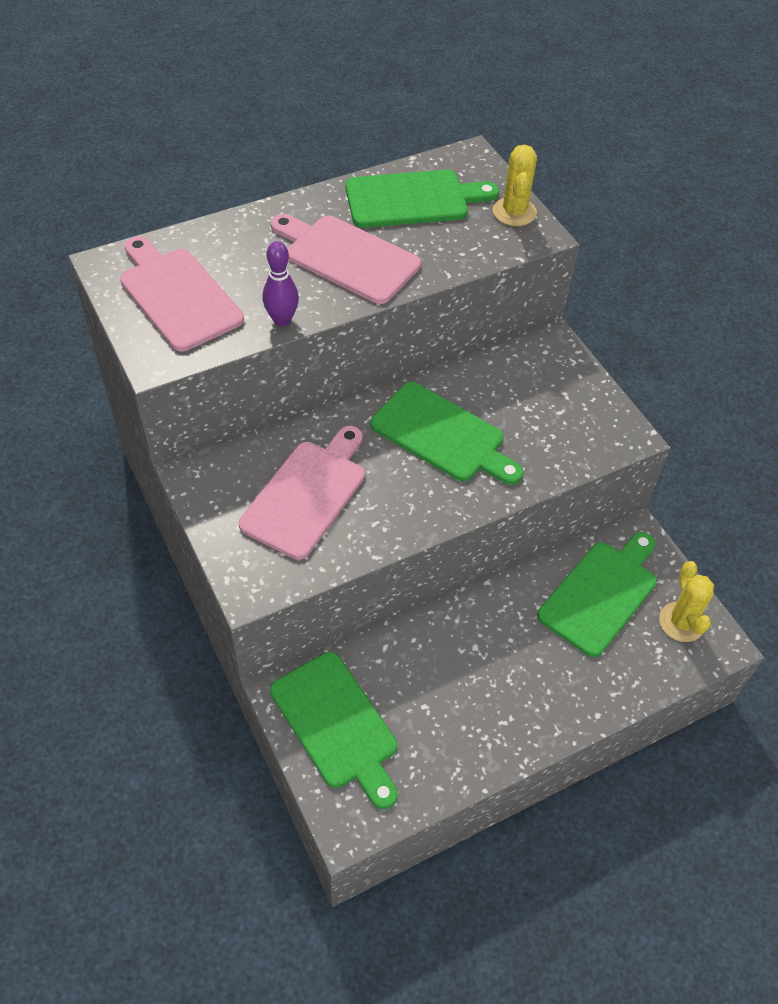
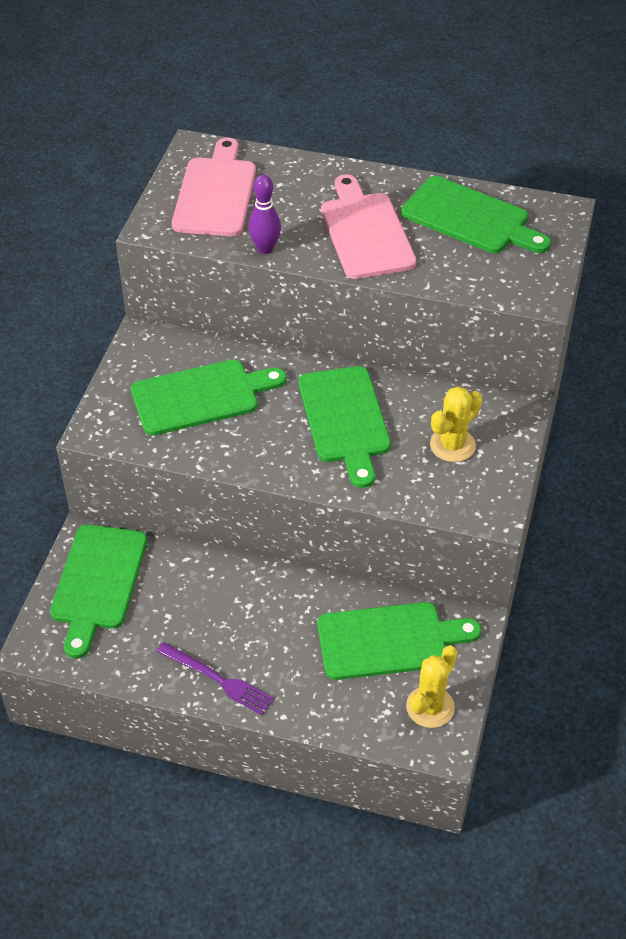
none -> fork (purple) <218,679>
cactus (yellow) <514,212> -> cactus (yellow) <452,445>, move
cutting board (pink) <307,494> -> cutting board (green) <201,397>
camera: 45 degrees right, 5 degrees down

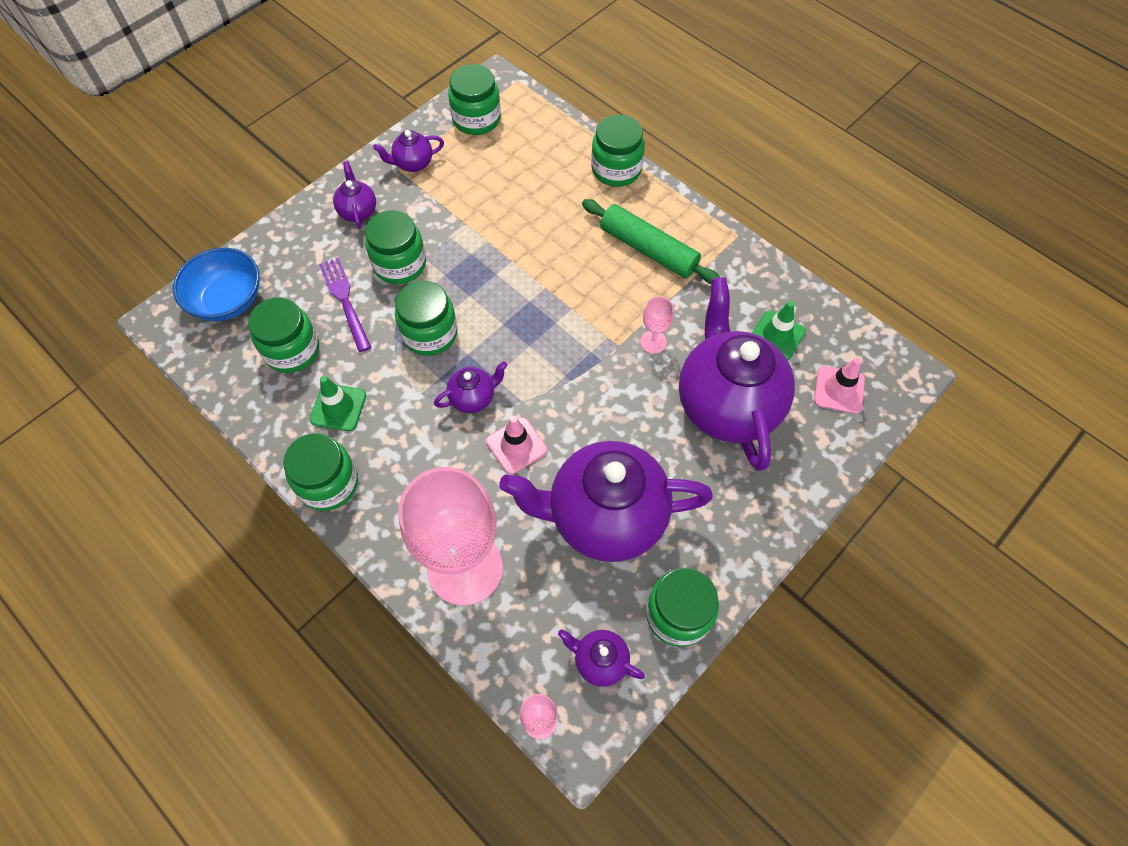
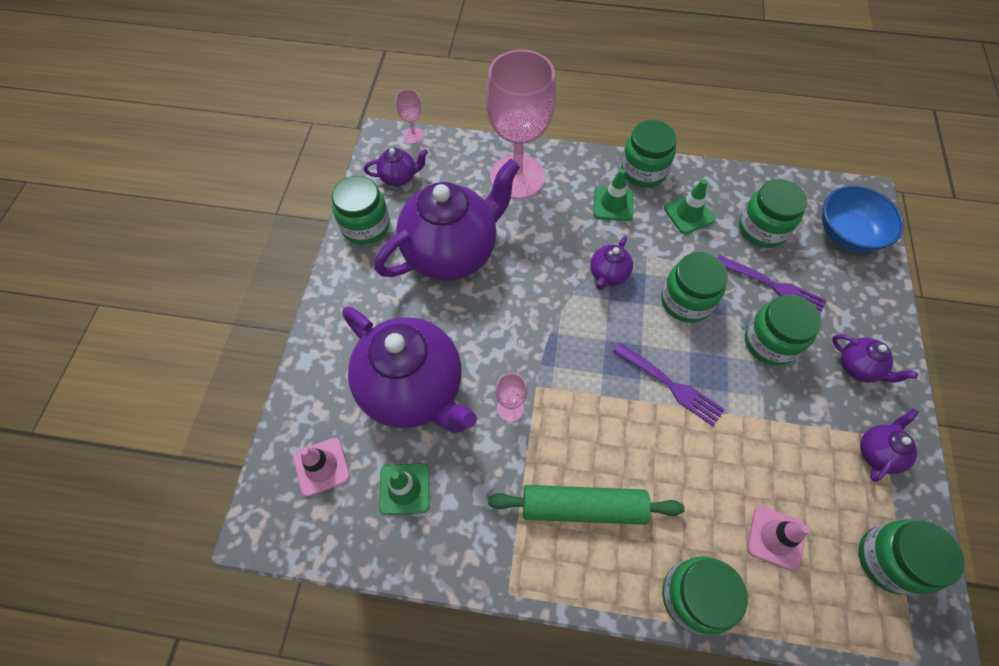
none -> traffic cone (green) <613,204>
none -> fork (purple) <670,385>
traffic cone (pink) <516,446> -> traffic cone (pink) <776,538>, move
camera: 145 degrees right, 0 degrees up

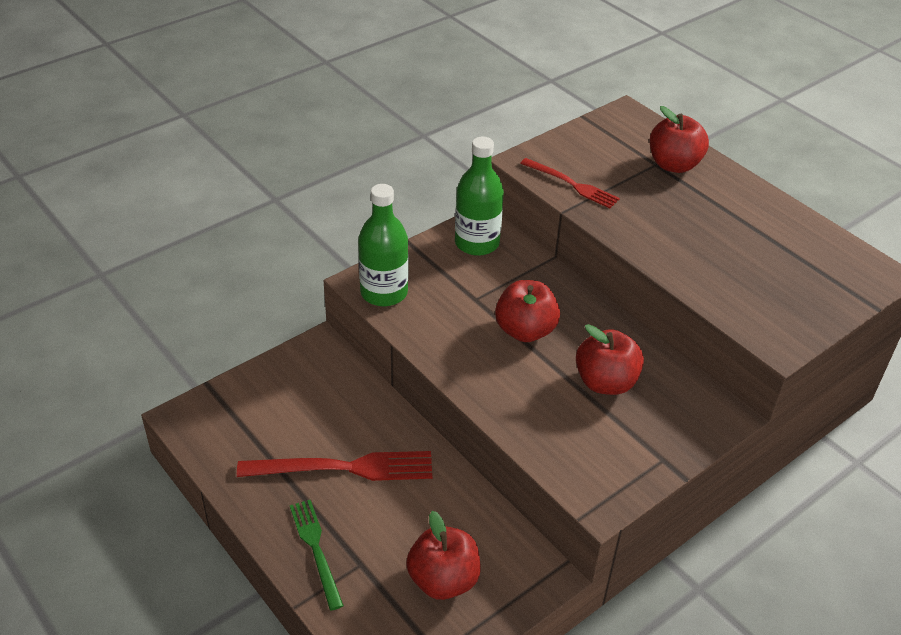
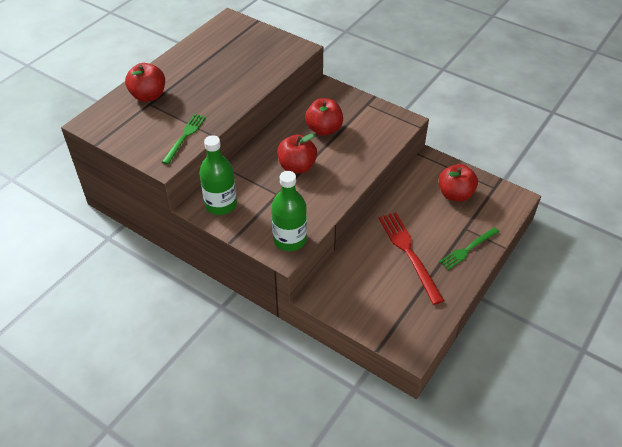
fork (red) <572,184> -> fork (green) <185,137>
camera: 105 degrees left, 5 degrees up

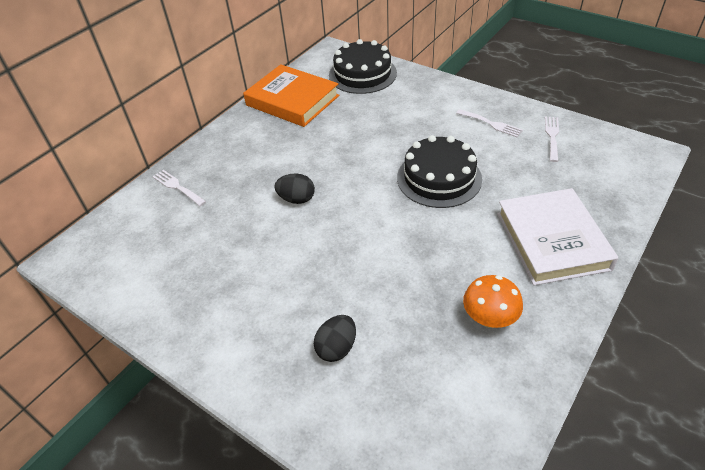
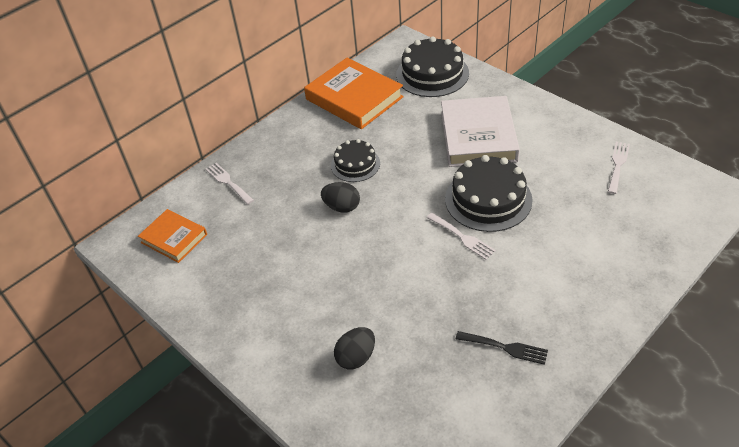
none -> book (orange) <174,238>
none -> cake (black) <355,164>
fork (white) <491,124> -> fork (white) <462,237>, move
book (white) <552,241> -> book (white) <478,136>, move
mushroom (orange) <489,319> -> fork (black) <505,347>
camera: 10 degrees right, 0 degrees up

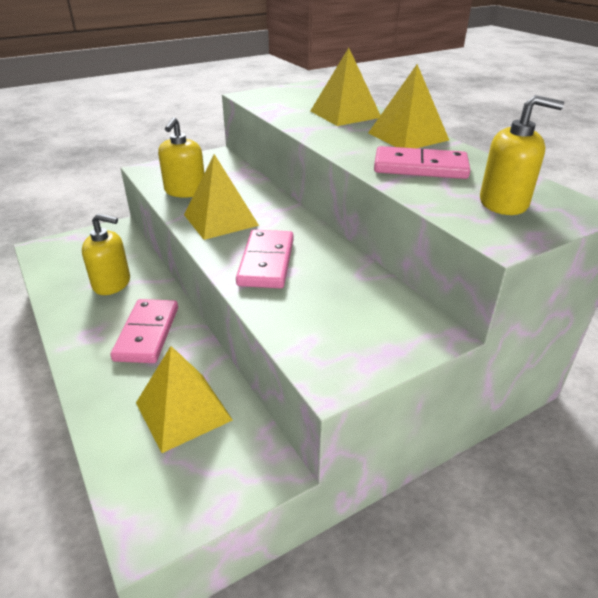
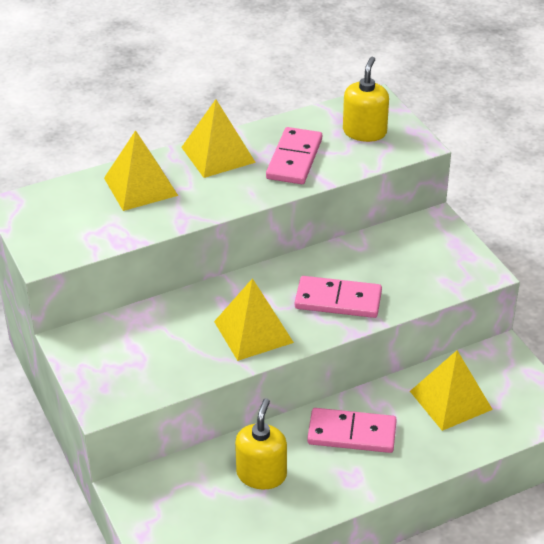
soap dispenser (yellow) <185,191> -> none
camera: 85 degrees left, 5 degrees up

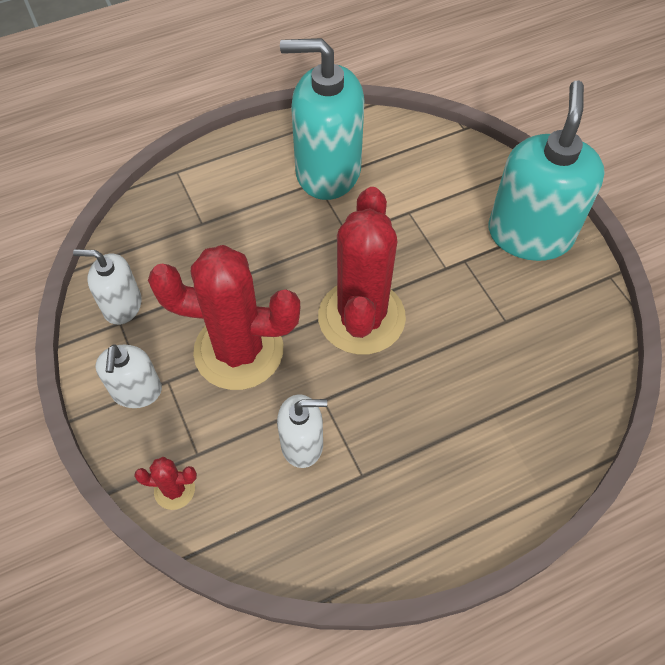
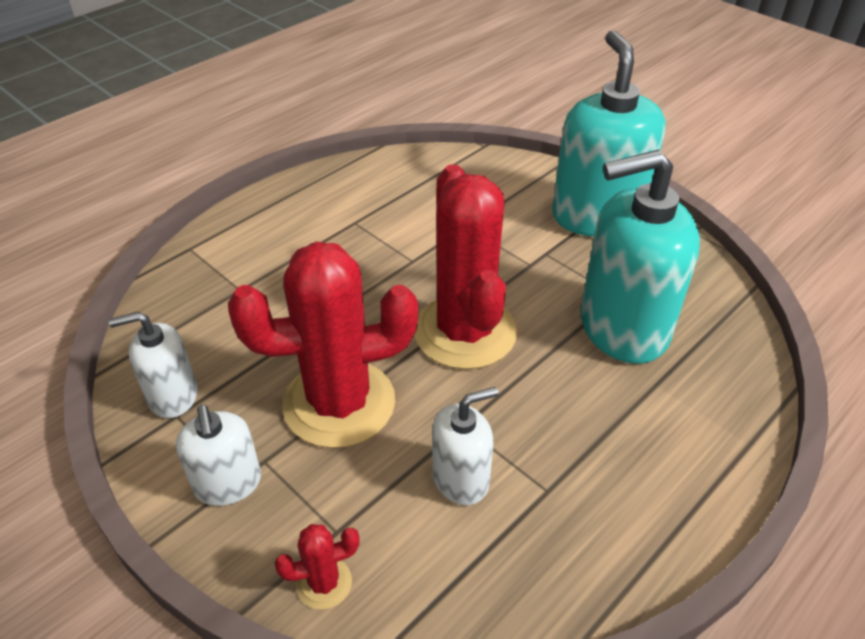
soap dispenser (turquoise) <327,171> -> soap dispenser (turquoise) <623,327>, move
camera: 20 degrees left, 15 degrees down

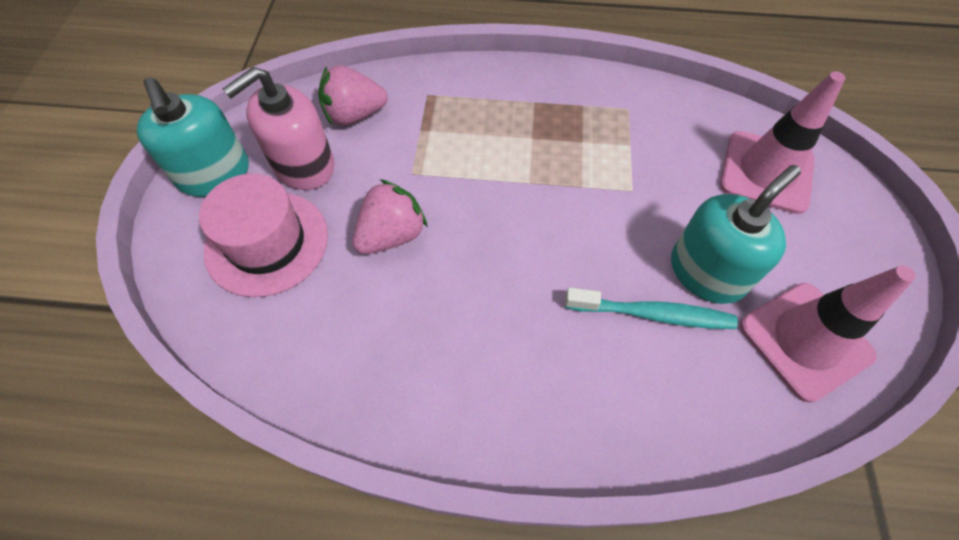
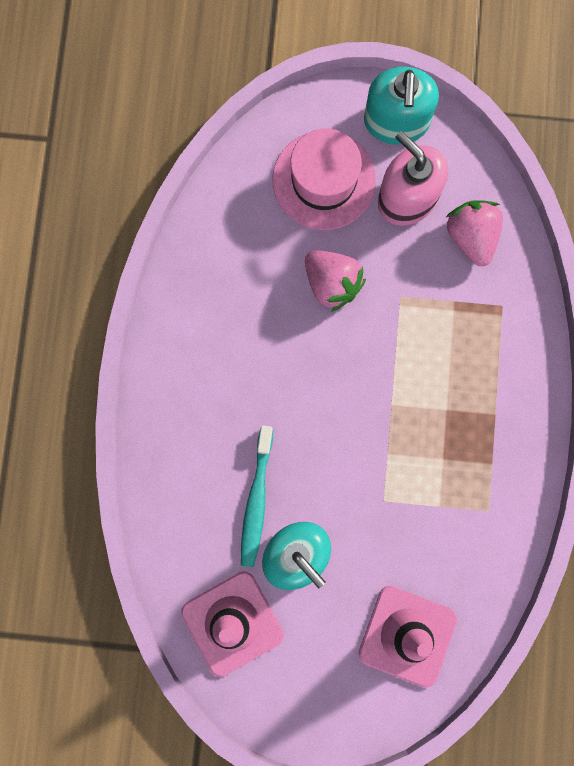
soap dispenser (turquoise) <214,174> -> soap dispenser (turquoise) <396,121>, 60 degrees counterclockwise
camera: 90 degrees right, 20 degrees up

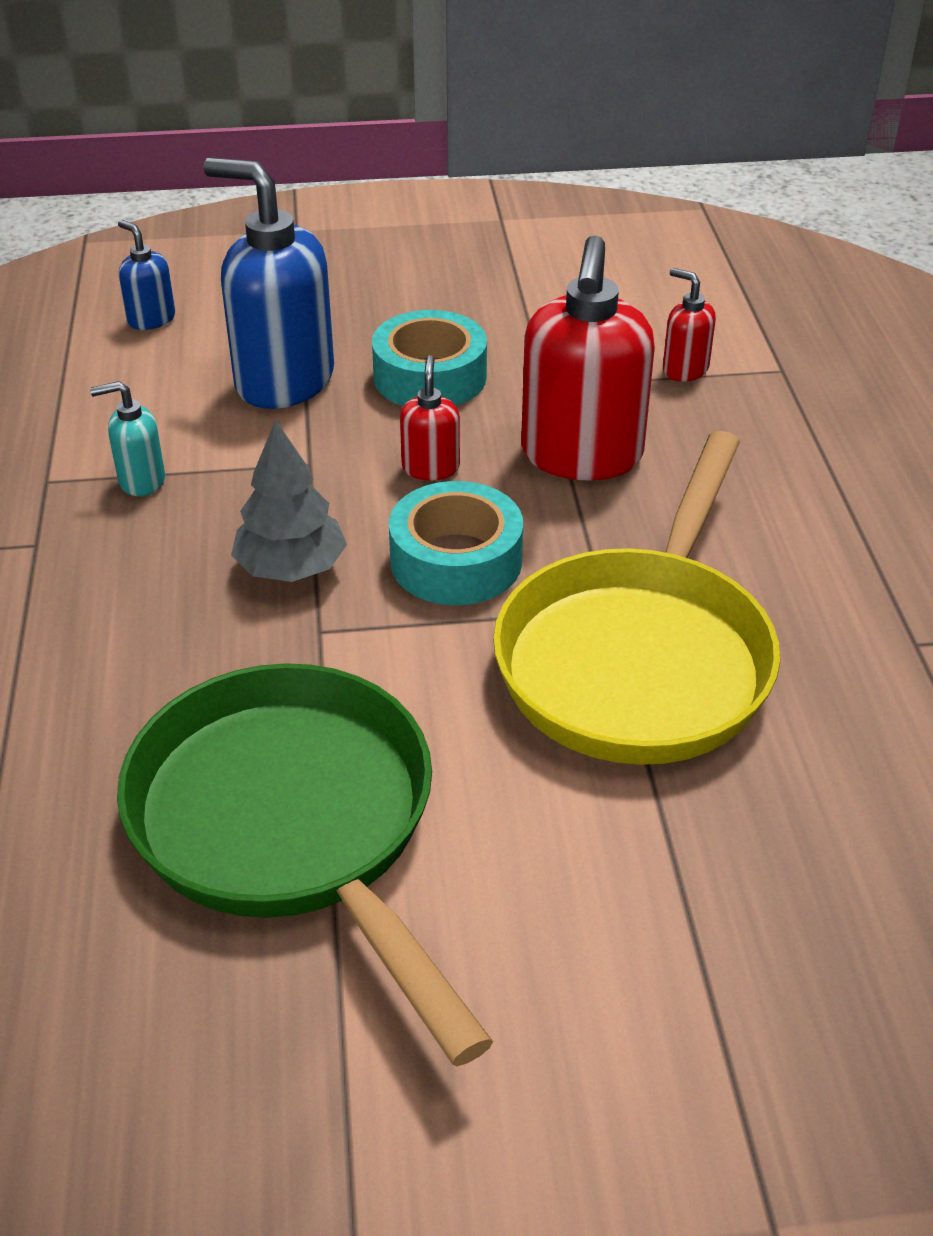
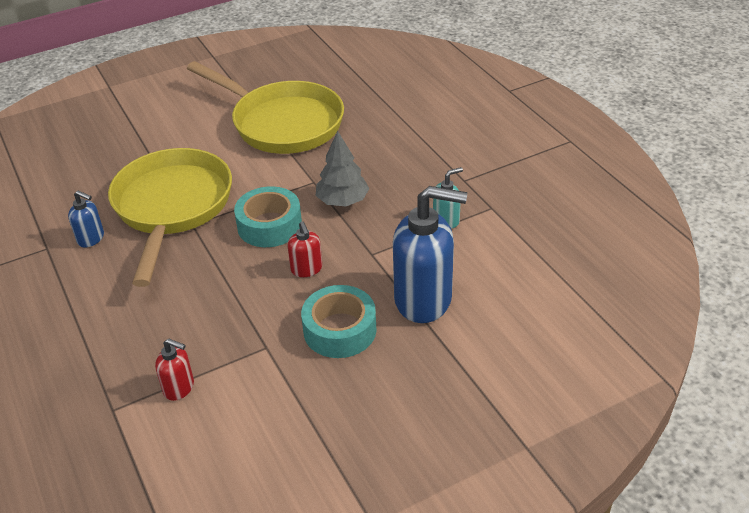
soap dispenser (red) <581,456> -> none
soap dispenser (blue) <151,319> -> soap dispenser (blue) <91,238>, move
pan (green) <292,826> -> pan (yellow) <282,123>
camera: 160 degrees right, 0 degrees up

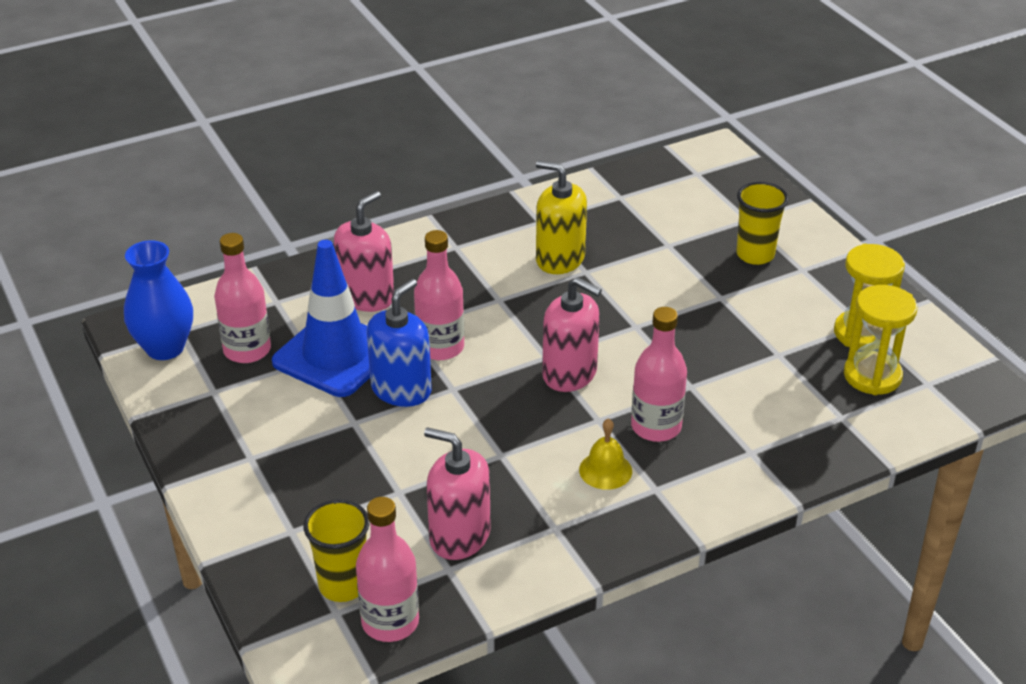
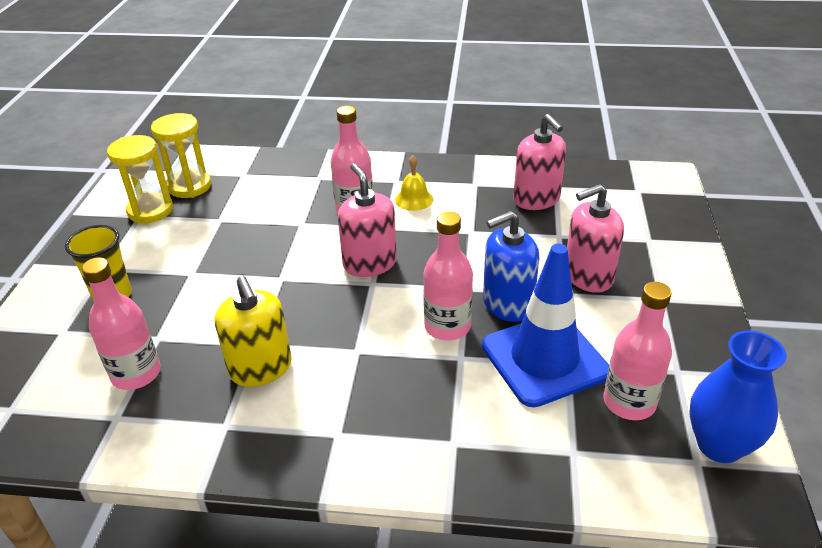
cup (yellow) <343,585> -> none
soap dispenser (pink) <367,297> -> soap dispenser (pink) <588,276>, move
bottle (pink) <390,622> -> bottle (pink) <136,374>, move
camera: 145 degrees left, 0 degrees up

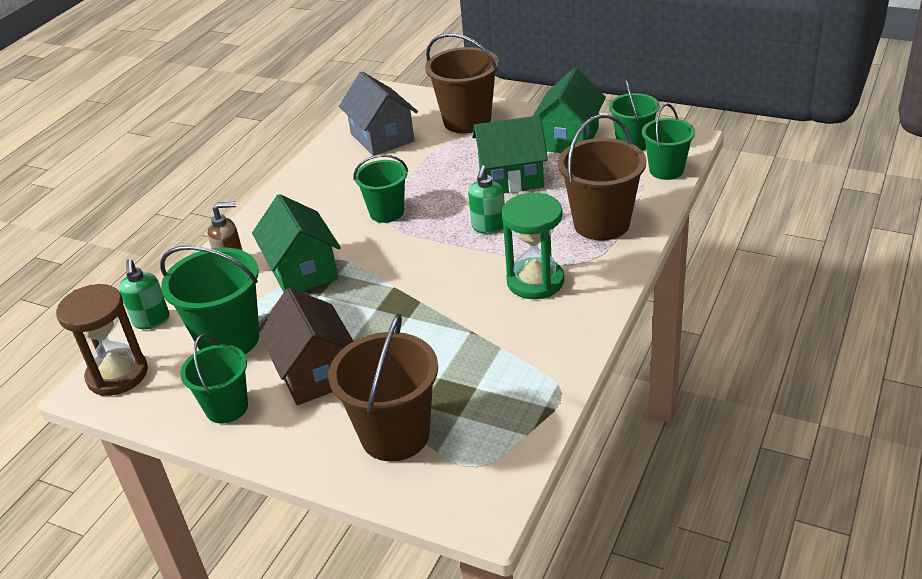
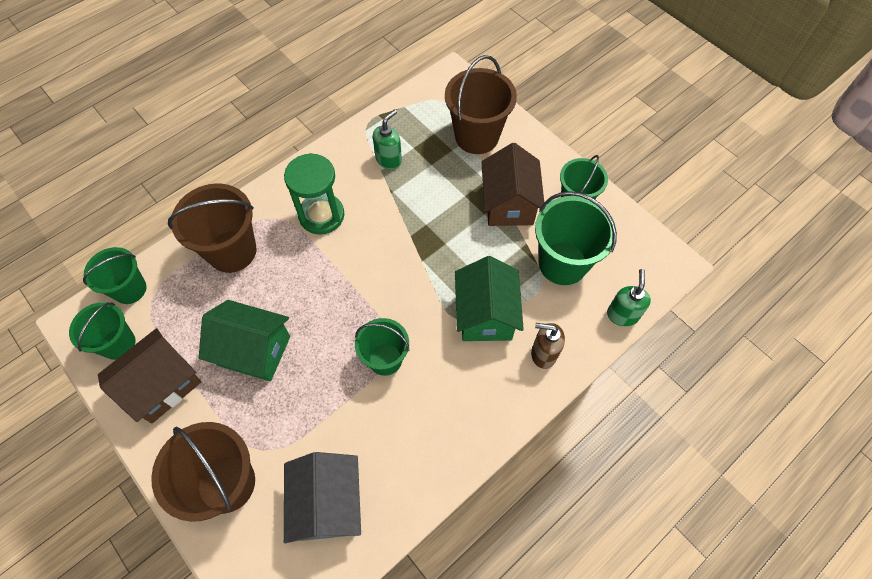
hourglass (brown) <117,375> -> none
soap dispenser (green) <488,227> -> soap dispenser (green) <389,159>, move
house (green) <568,139> -> house (brown) <162,385>
camera: 160 degrees left, 25 degrees up

